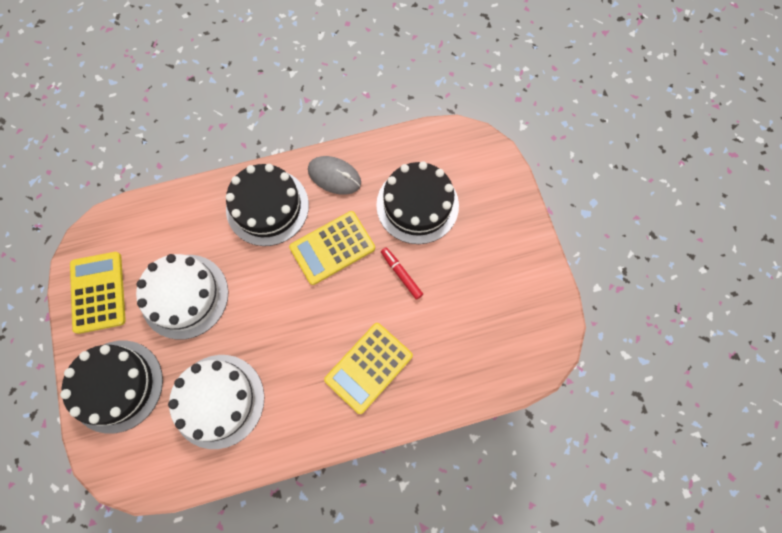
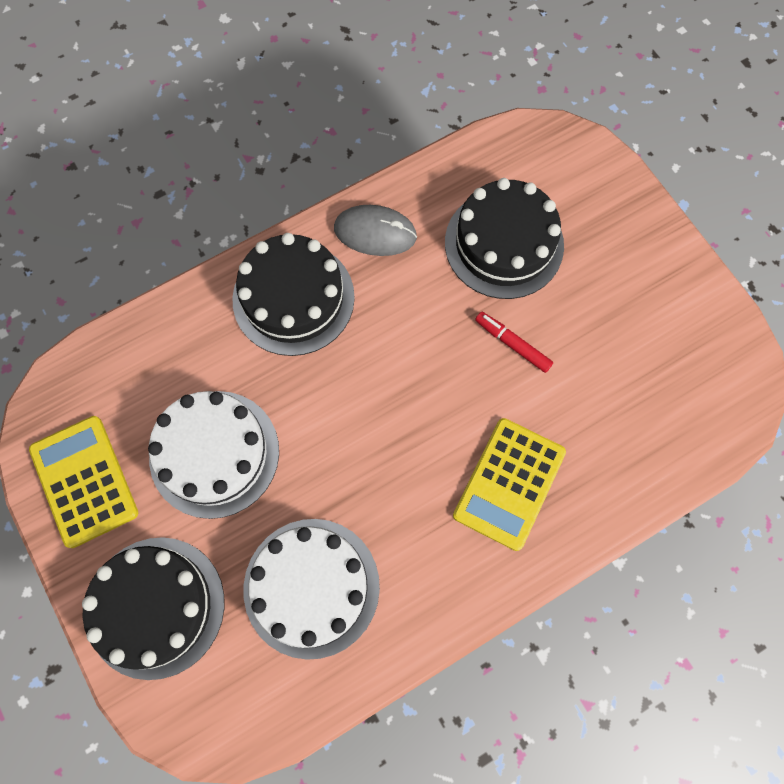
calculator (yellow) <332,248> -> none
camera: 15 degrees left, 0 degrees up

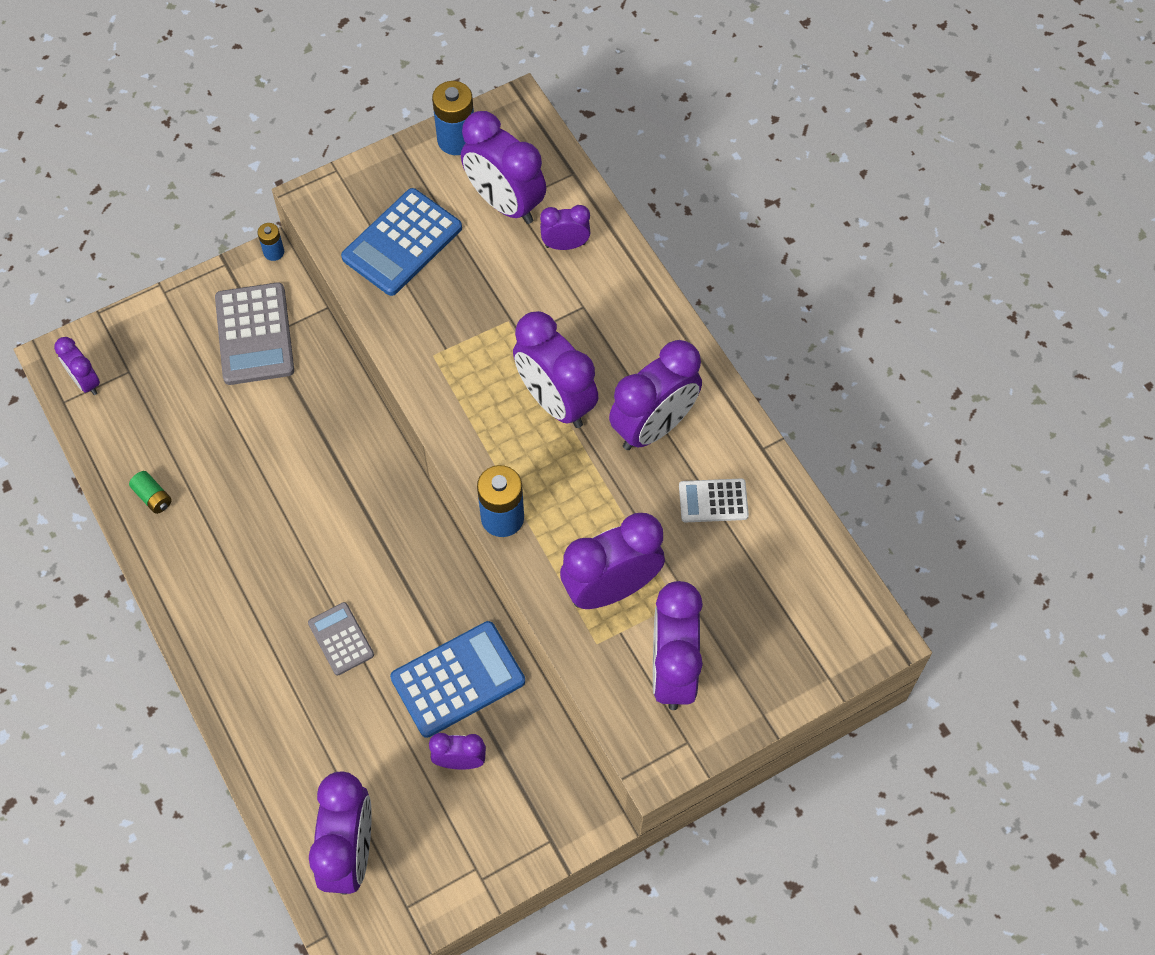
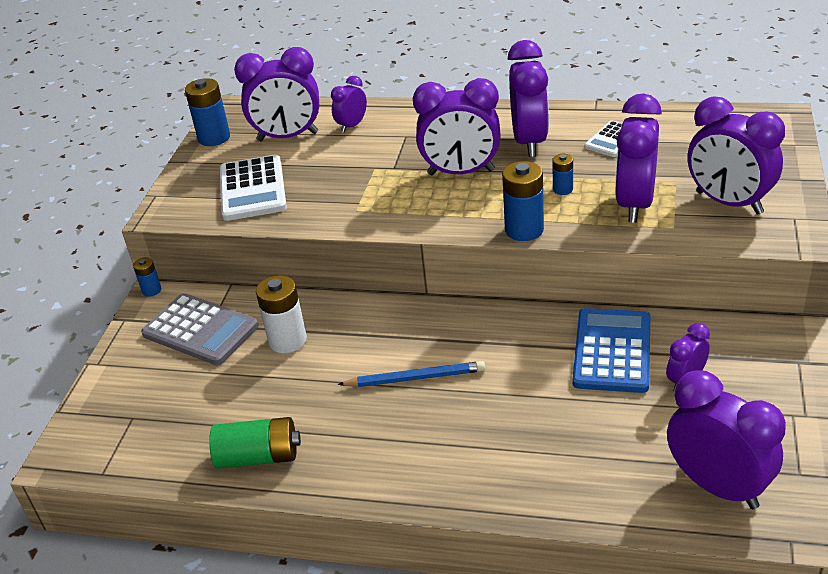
clock (purple) <86,381> -> none
calculator (grey) <341,639> -> none
none -> battery (white) <287,340>
none -> pencil (blue) <415,378>
none -> battery (blue) <562,189>
calculator (blue) <402,243> -> calculator (white) <253,189>
battery (green) <153,497> -> battery (green) <258,457>, x1.83
camera: 45 degrees left, 25 degrees down

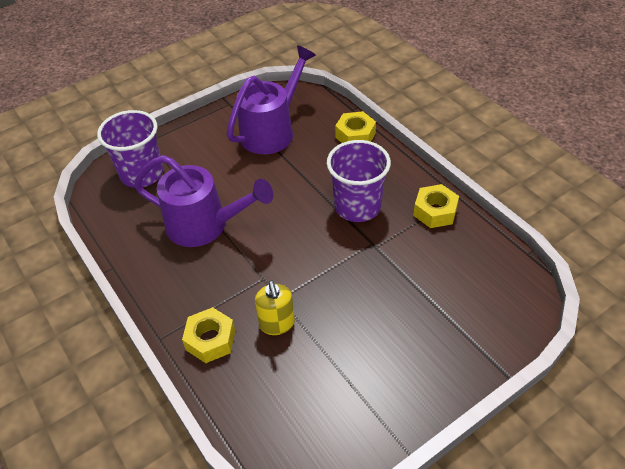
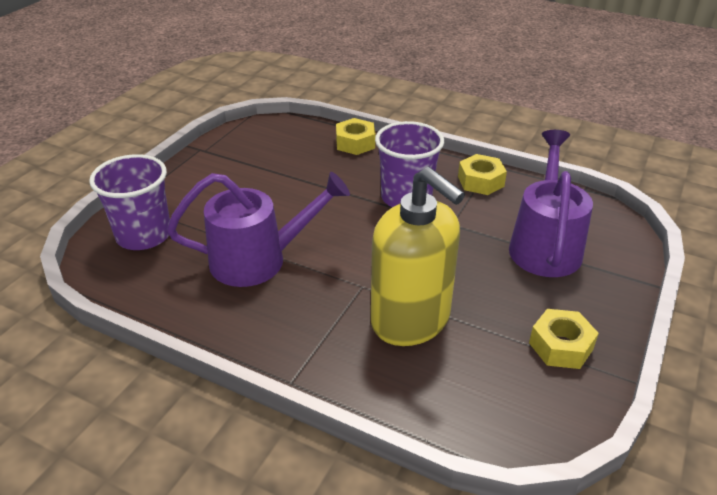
nut (yellow) <210,340> -> nut (yellow) <561,346>, move
watering can (purple) <272,130> -> watering can (purple) <544,244>, move
soap dispenser (yellow) <277,324> -> soap dispenser (yellow) <411,320>, x2.08
camera: 30 degrees left, 10 degrees down

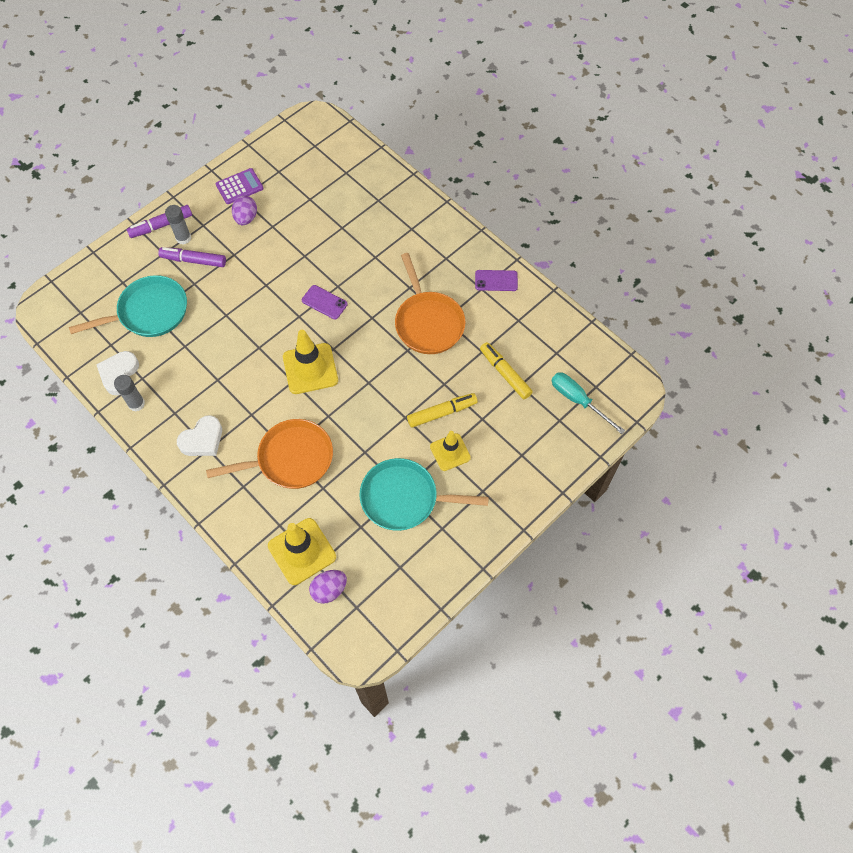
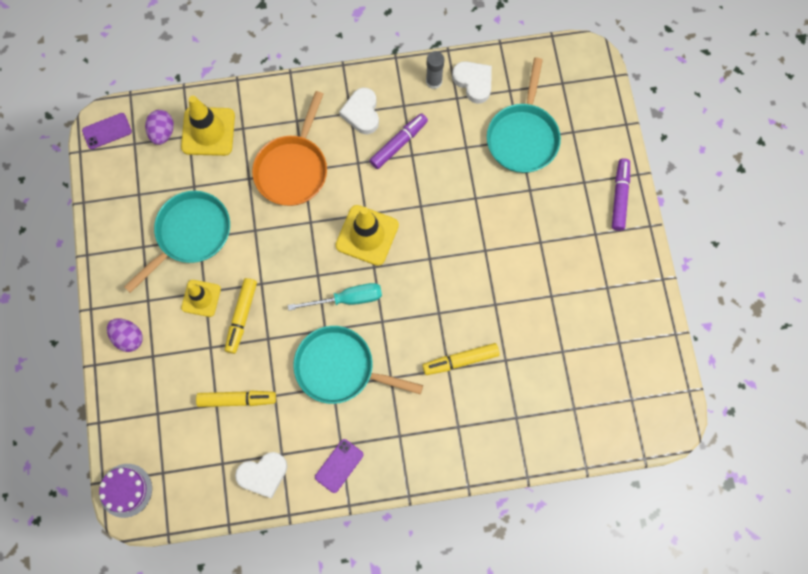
glue stick (grey) <183,238> -> none
calculator (purple) <239,187> -> none
none -> cake (purple) <125,490>
none -> heart (white) <263,474>
none -> marker (yellow) <460,360>
marker (purple) <193,260> -> marker (purple) <399,143>, move
egg (purple) <246,218> -> egg (purple) <128,337>, move
phone (purple) <324,302> -> phone (purple) <107,131>, move
screwdriver (turquoise) <578,400> -> screwdriver (turquoise) <347,299>, move
pan (orange) <428,322> -> pan (turquoise) <340,368>
camera: 125 degrees right, 10 degrees up

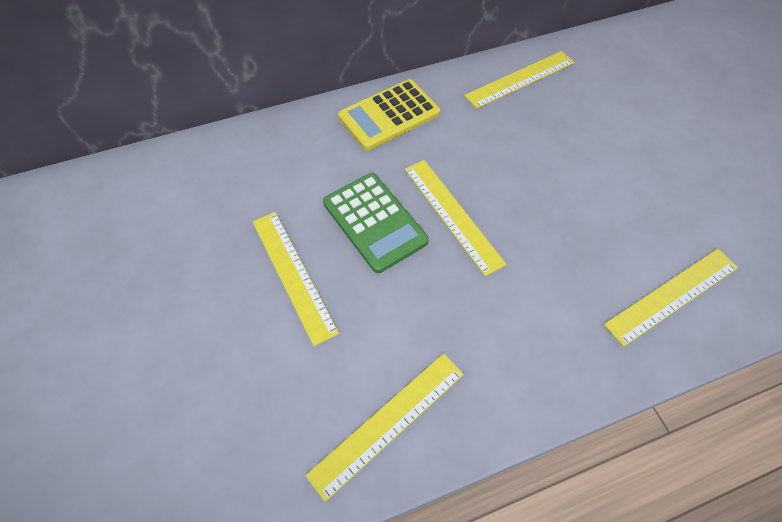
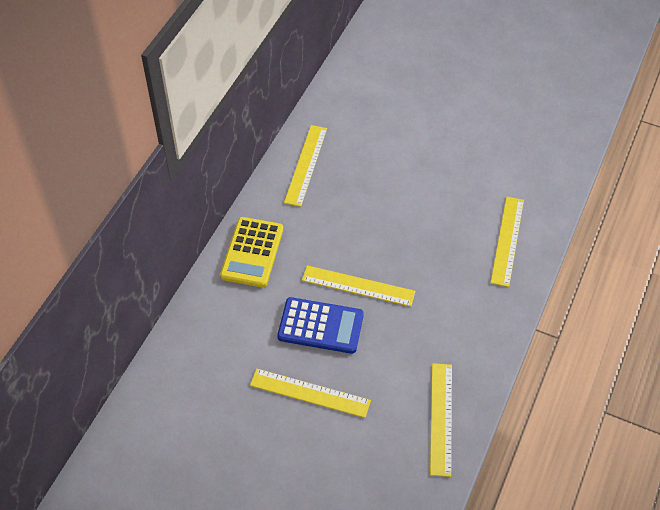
calculator (green) <374,222> -> calculator (blue) <320,326>
camera: 45 degrees left, 5 degrees down

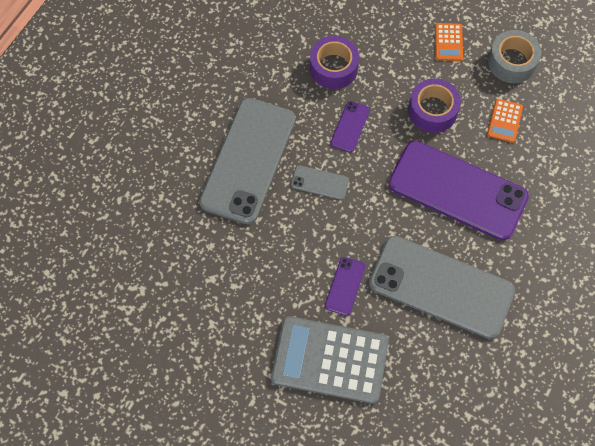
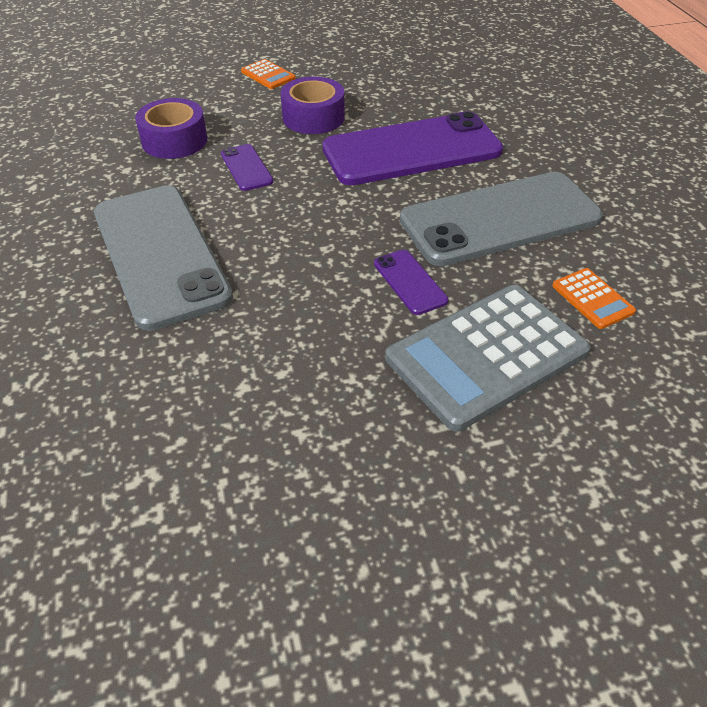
phone (grey) <319,183> -> none
tape (grey) <512,62> -> none
calculator (orange) <505,121> -> calculator (orange) <592,299>, move
camera: 45 degrees left, 20 degrees down

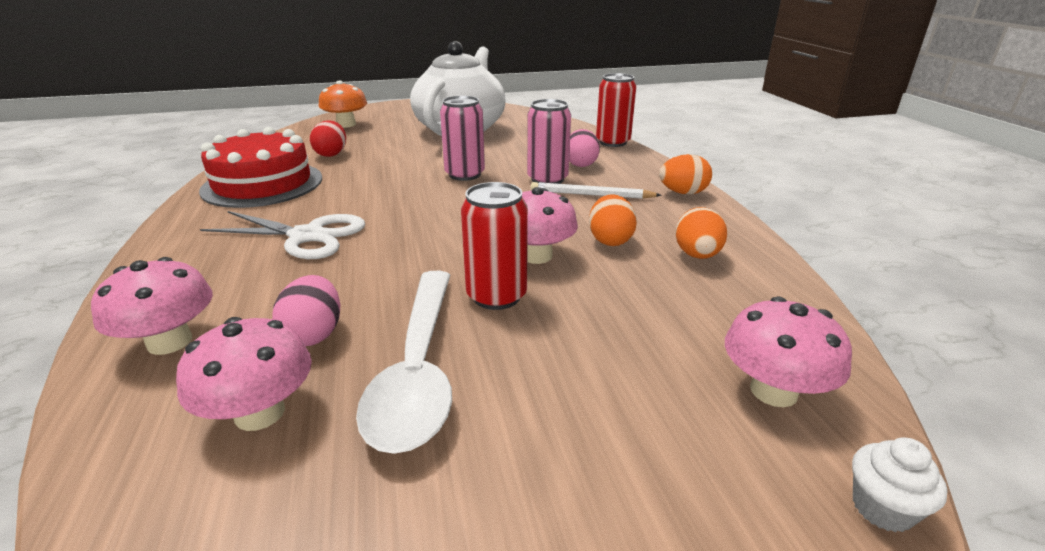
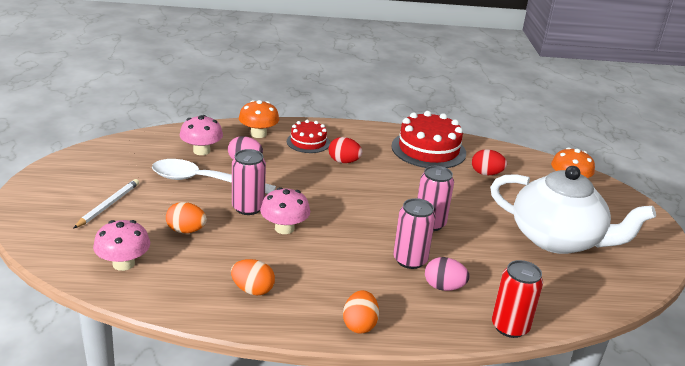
cupcake (white) <882,508> -> none
none -> cake (red) <308,142>
pencil (white) <591,195> -> pencil (white) <108,205>, move
egg (orange) <610,240> -> egg (orange) <186,230>, move
scissors (white) <306,236> -> egg (red) <344,161>
mushroom (pink) <170,342> -> mushroom (orange) <258,134>
can (red) <496,296> -> can (pink) <248,208>
camera: 100 degrees right, 0 degrees up

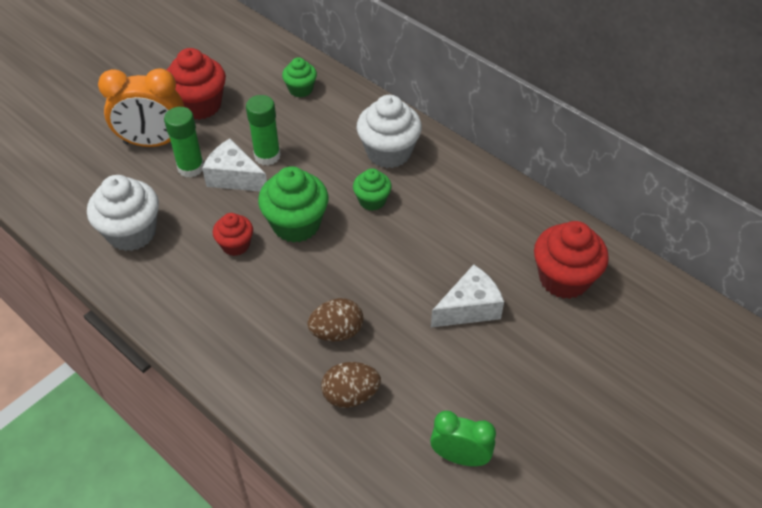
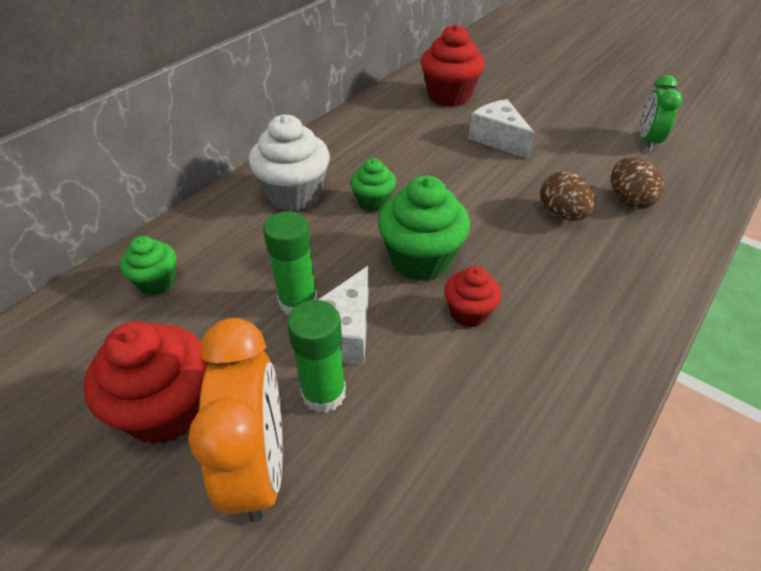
cupcake (white) <131,233> -> none
camera: 95 degrees left, 5 degrees down

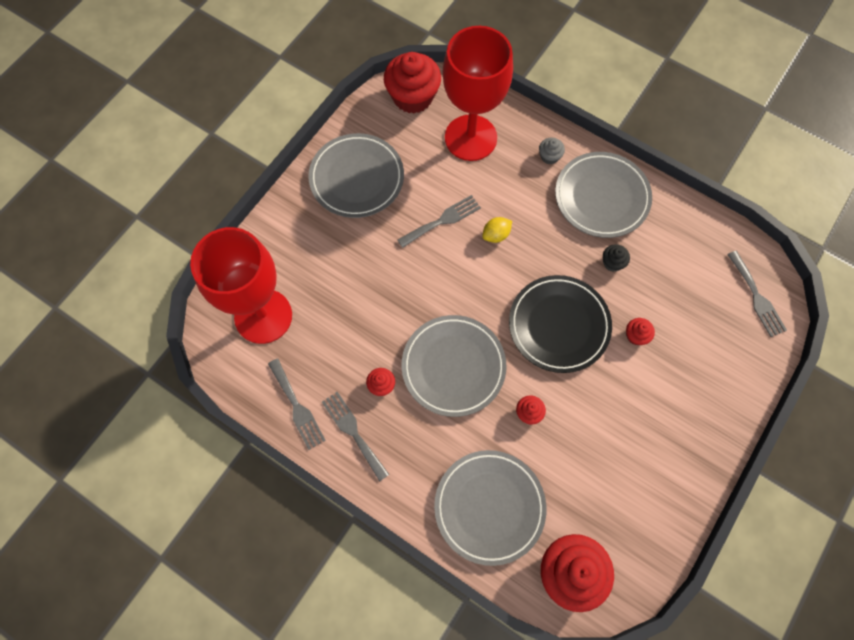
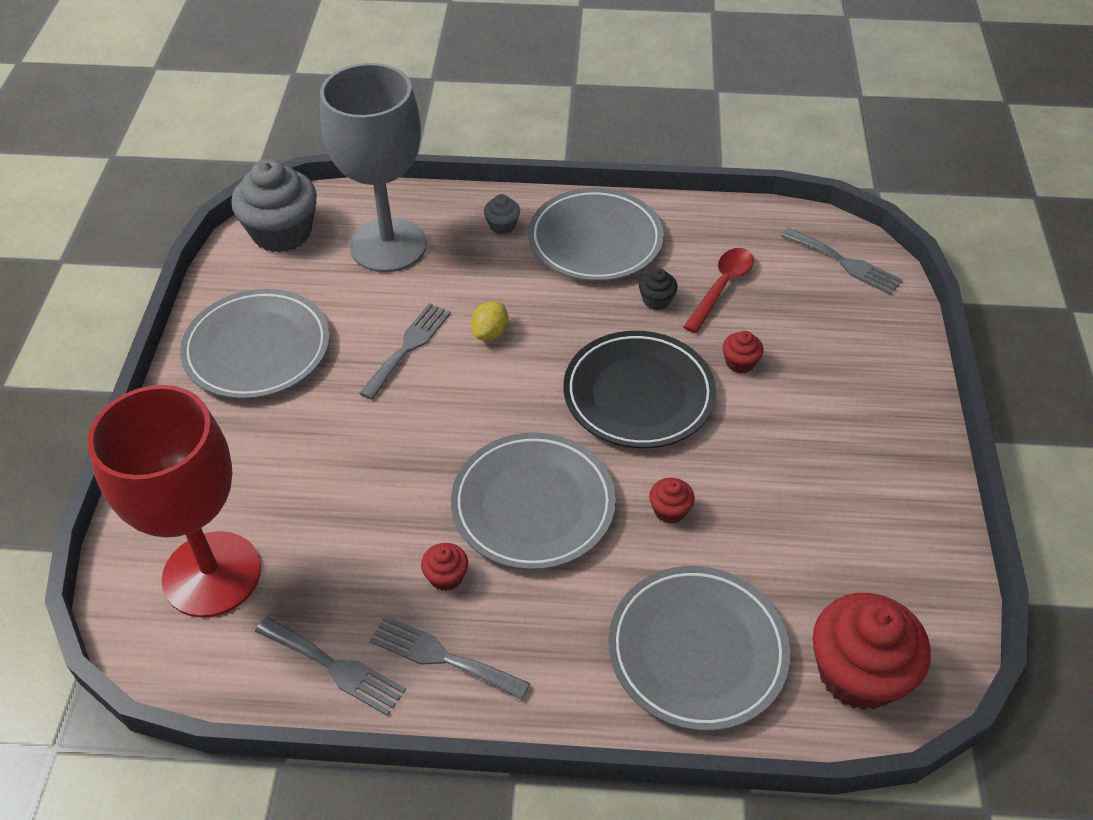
none -> spoon (red) <721,287>
cupcake (red) <413,97> -> cupcake (grey) <282,232>
goblet (red) <470,138> -> goblet (grey) <388,245>
camera: 30 degrees left, 20 degrees down

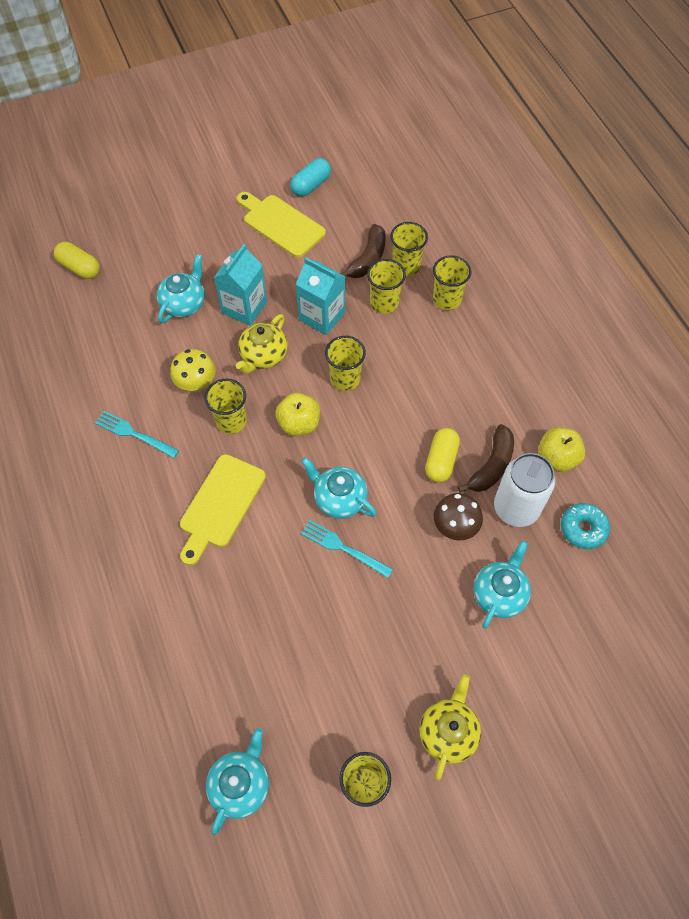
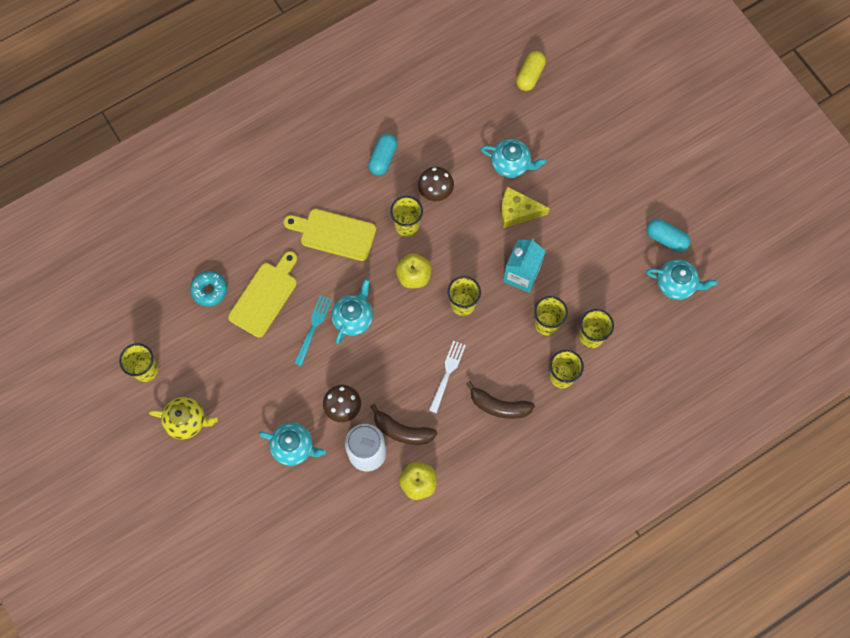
teapot (yellow) <263,356> -> none
capsule (yellow) <441,461> -> none
none -> fork (white) <447,374>
teapot (turquoise) <240,784> -> teapot (turquoise) <676,284>, move
cutting board (yellow) <281,224> -> cutting board (yellow) <265,296>, move
banana (brown) <367,259> -> banana (brown) <499,406>, move
donut (turquoise) <583,529> -> donut (turquoise) <209,290>, move
fork (turquoise) <134,434> -> capsule (turquoise) <383,158>
carton (turquoise) <244,307> -> cheese (yellow) <517,211>
mushroom (yellow) <196,384> -> mushroom (brown) <435,192>
camera: 80 degrees right, 10 degrees up

